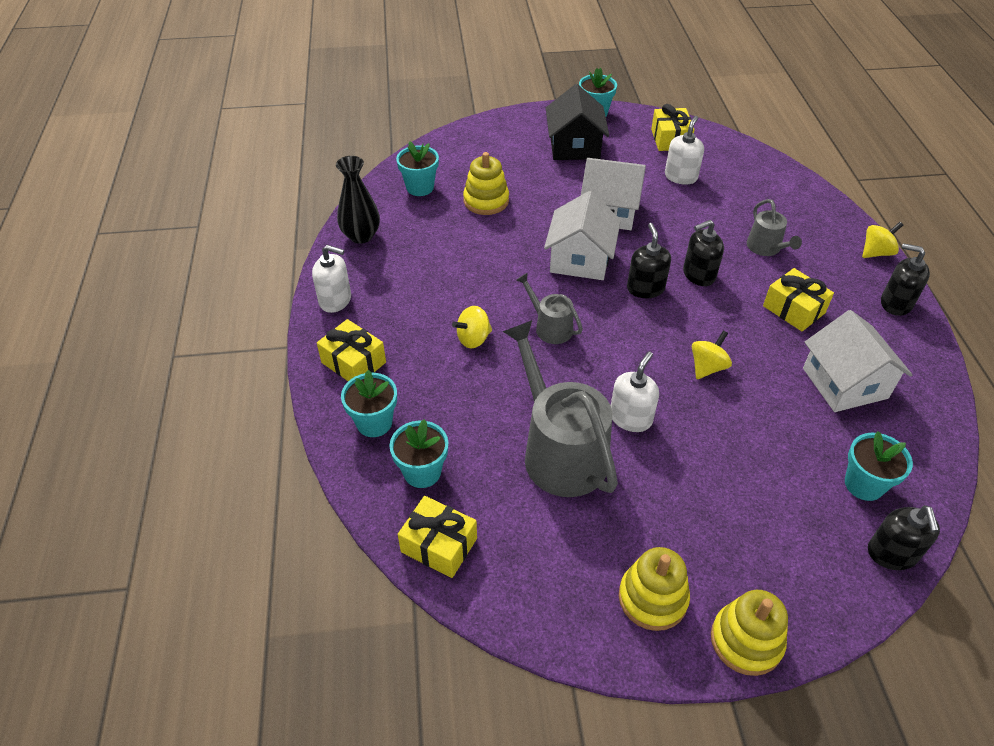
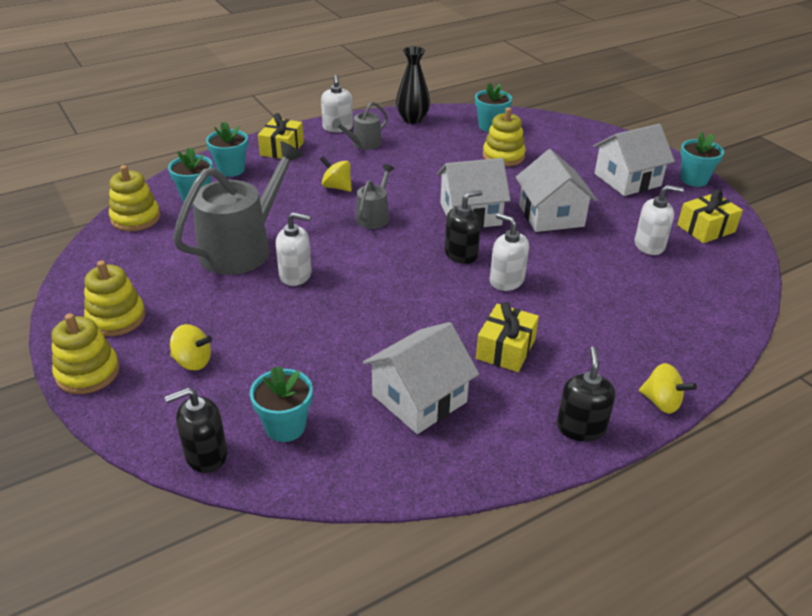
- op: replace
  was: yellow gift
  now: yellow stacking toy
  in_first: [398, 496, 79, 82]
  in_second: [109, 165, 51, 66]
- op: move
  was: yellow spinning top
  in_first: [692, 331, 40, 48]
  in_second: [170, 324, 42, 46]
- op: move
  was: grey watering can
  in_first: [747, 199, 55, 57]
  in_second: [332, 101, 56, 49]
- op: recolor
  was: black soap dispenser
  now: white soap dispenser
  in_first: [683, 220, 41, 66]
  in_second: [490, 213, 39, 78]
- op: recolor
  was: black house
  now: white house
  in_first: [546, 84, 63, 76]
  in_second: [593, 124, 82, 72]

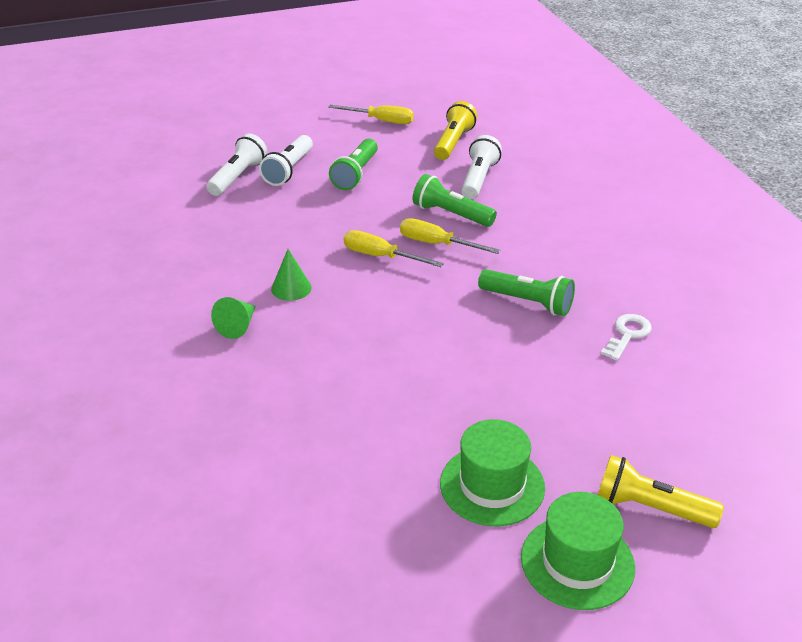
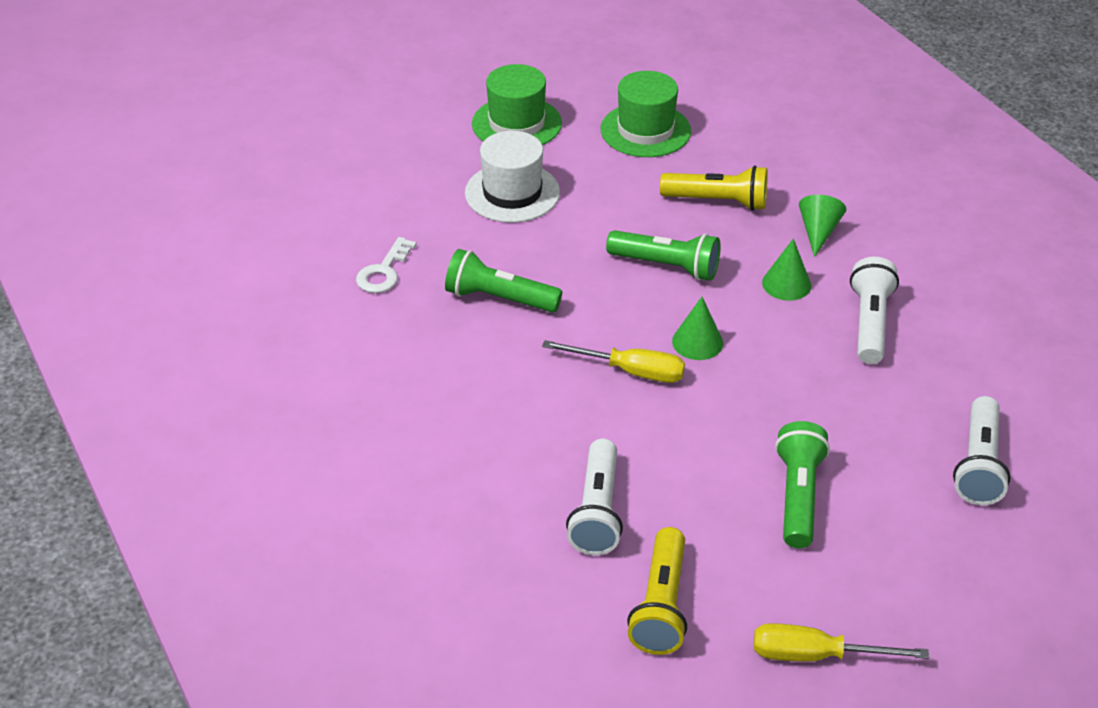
- op: insert
  now: white hat
  in_second: [465, 131, 95, 92]
- op: move
  was: green hat
  in_first: [521, 492, 114, 118]
  in_second: [601, 71, 90, 86]
- op: move
  was: green flashlight
  in_first: [413, 174, 84, 53]
  in_second: [606, 230, 115, 51]
- op: move
  was: yellow flashlight
  in_first: [598, 455, 126, 73]
  in_second: [660, 165, 108, 46]
- op: replace
  was: yellow screwdriver
  now: green cone
  in_first: [344, 230, 100, 37]
  in_second: [672, 297, 51, 63]
- op: move
  was: white flashlight
  in_first: [259, 135, 54, 51]
  in_second: [850, 257, 49, 107]

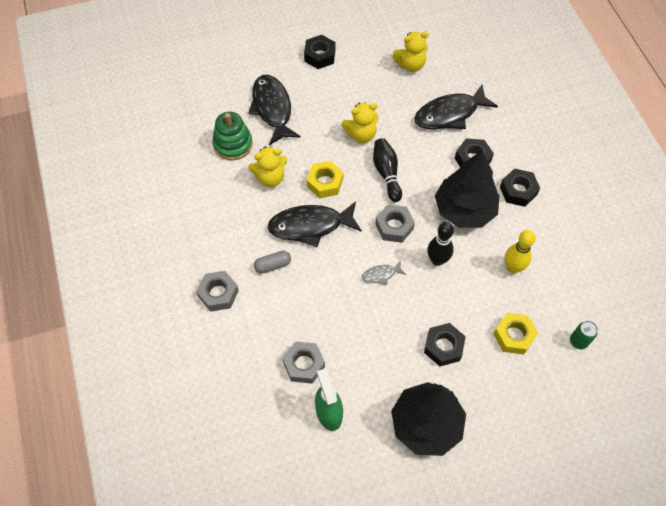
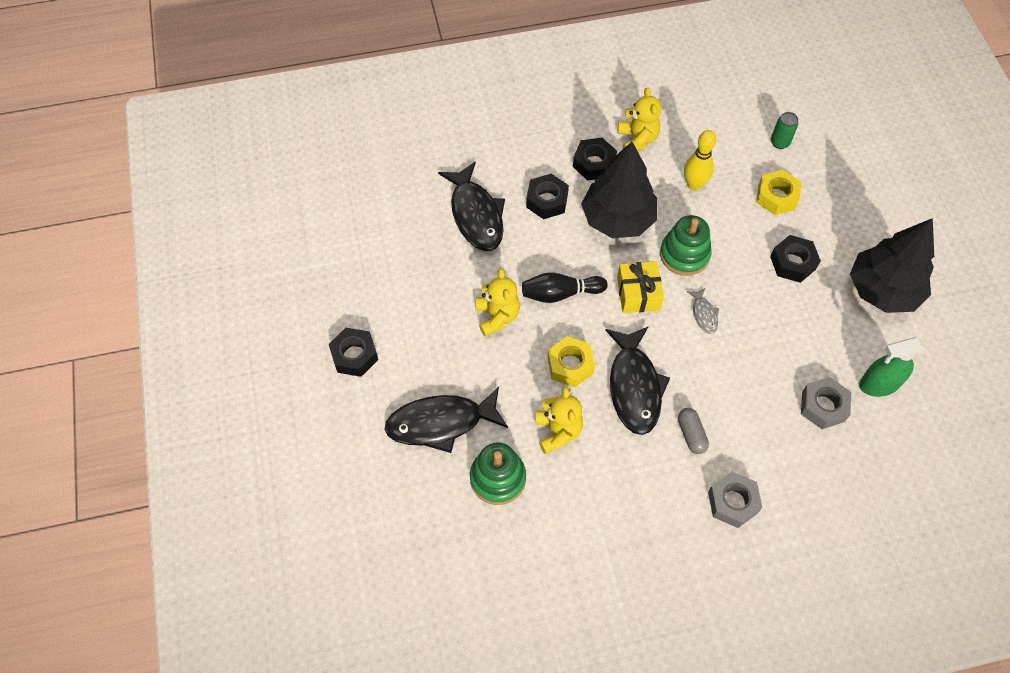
- op: replace
  was: grey nut
  now: yellow gift
  in_first: [375, 204, 40, 39]
  in_second: [617, 261, 47, 52]
- op: move
  was: yellow teddy bear
  in_first: [392, 31, 37, 41]
  in_second: [618, 87, 43, 64]
- op: replace
  was: black bowling pin
  now: green stacking toy
  in_first: [427, 222, 27, 44]
  in_second: [660, 215, 52, 61]

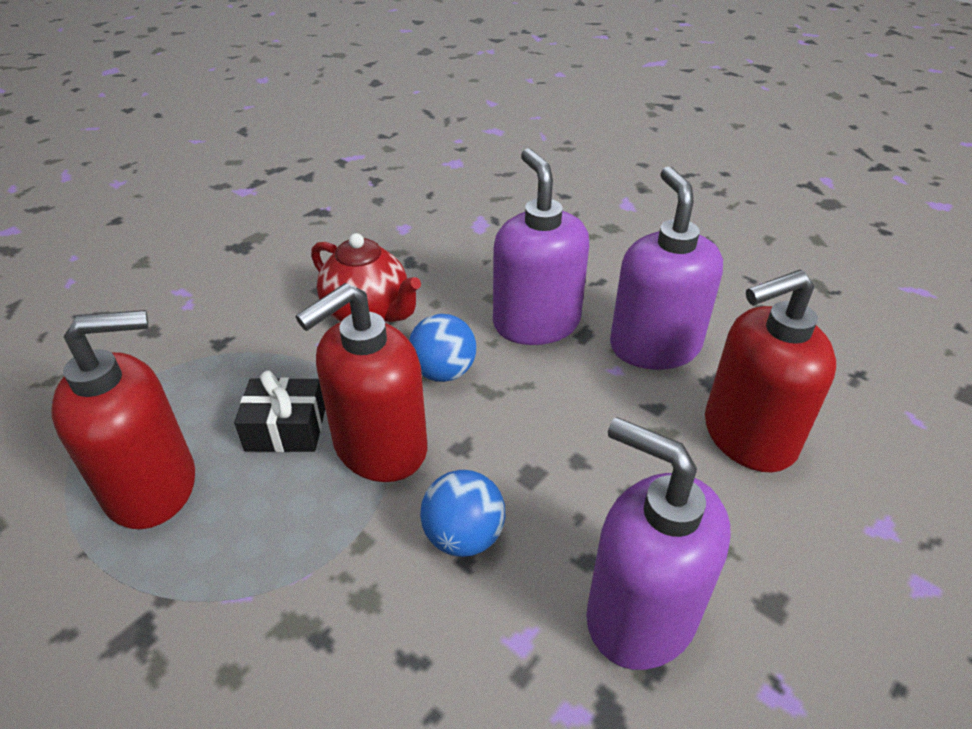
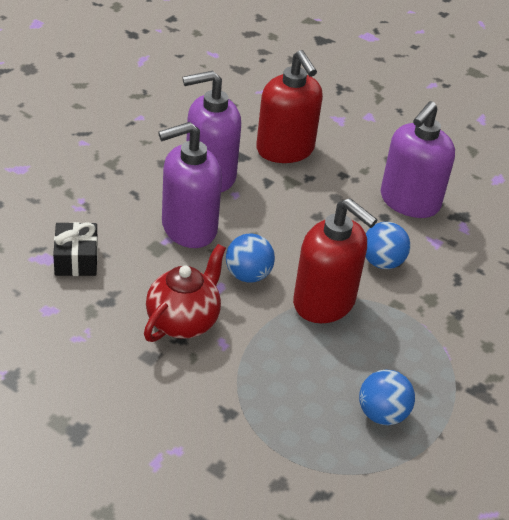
- op: move
  was: black gift
  in_first: [234, 371, 91, 81]
  in_second: [53, 222, 45, 54]
- op: replace
  was: red soap dispenser
  now: blue ball
  in_first: [51, 310, 144, 219]
  in_second: [359, 369, 56, 56]

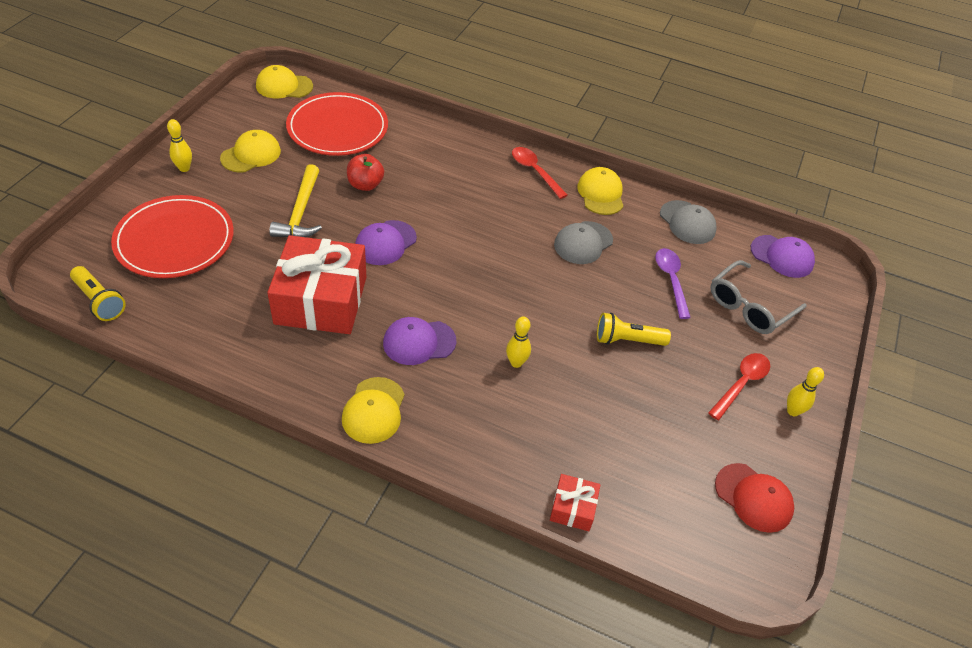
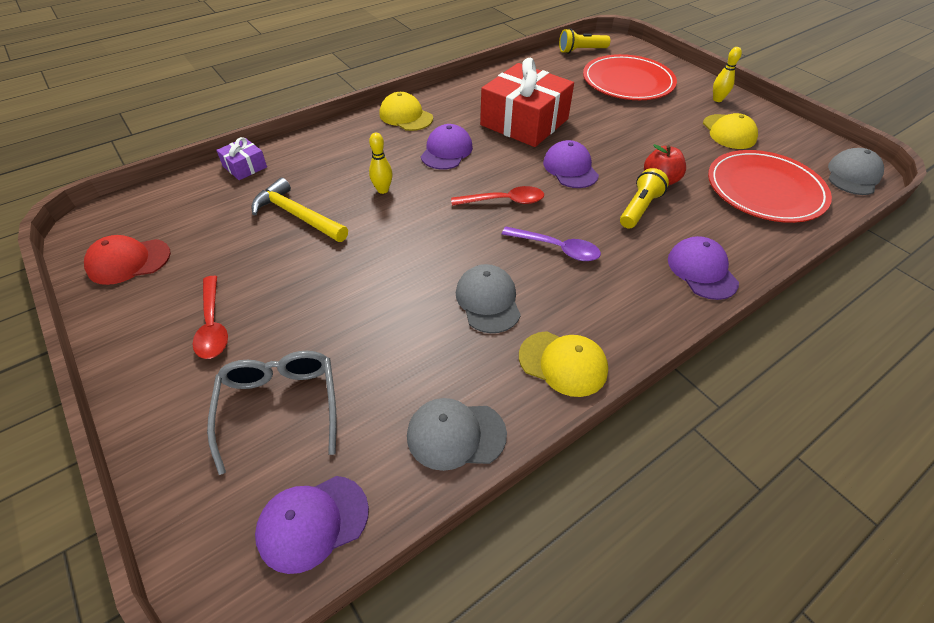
- op: recolor
  was: red gift
  now: purple gift
  in_first: [550, 474, 50, 57]
  in_second: [216, 137, 51, 43]
- op: move
  was: yellow hammer
  in_first: [269, 164, 53, 73]
  in_second: [251, 178, 97, 64]
- op: move
  was: red spoon
  in_first: [512, 147, 56, 52]
  in_second: [451, 186, 93, 20]
- op: move
  was: purple spoon
  in_first: [655, 248, 36, 71]
  in_second: [502, 227, 99, 34]
- op: move
  was: yellow flashlight
  in_first: [597, 313, 74, 33]
  in_second: [620, 168, 49, 61]
- op: insert
  now: purple cap
  in_second: [668, 236, 71, 64]
- op: recolor
  was: yellow cap
  now: grey cap
  in_first: [256, 65, 57, 33]
  in_second: [828, 148, 56, 47]
- op: delete
  was: yellow bowling pin
  in_first: [787, 367, 37, 49]

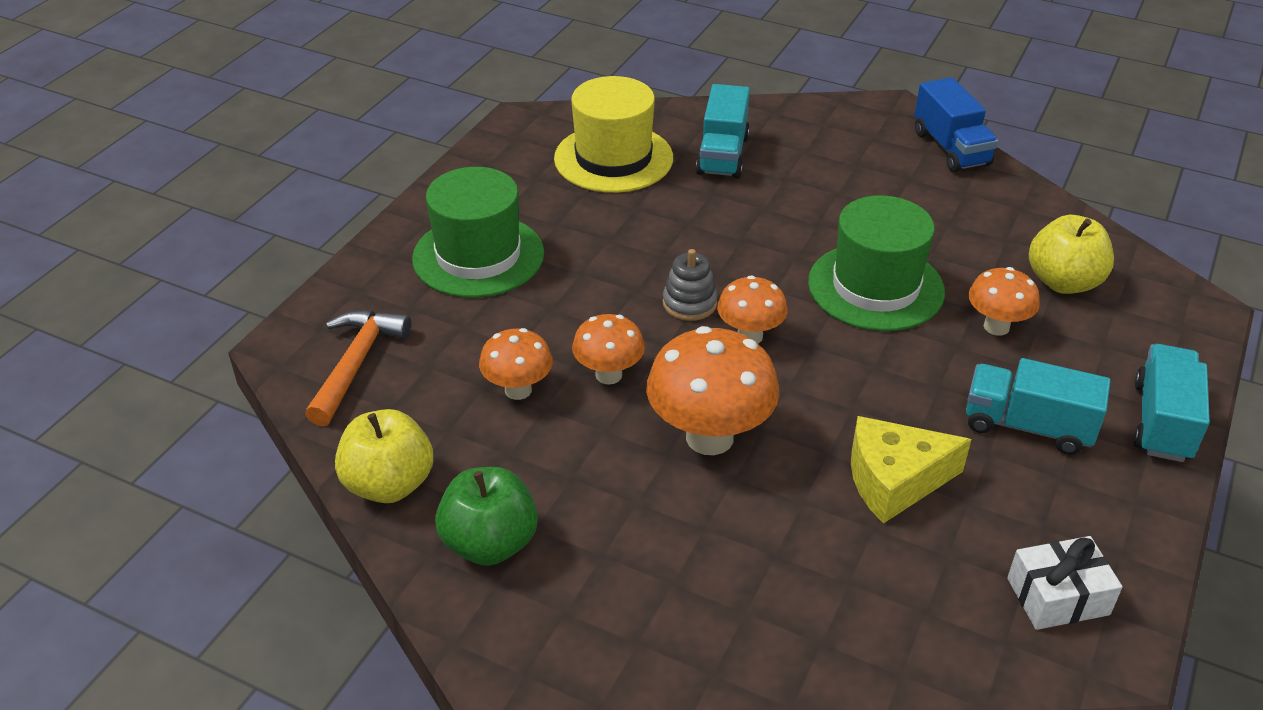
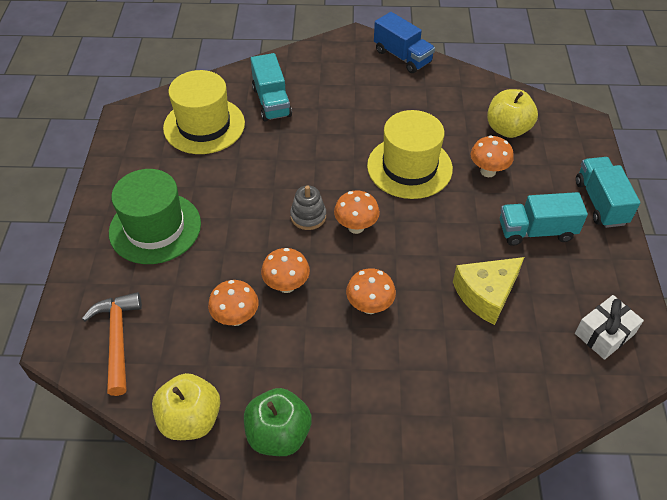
- op: resize
  was: orange mushroom
  in_first: [646, 326, 134, 129]
  in_second: [346, 268, 50, 46]
  ratio: 0.59
- op: recolor
  was: green hat
  now: yellow hat
  in_first: [808, 195, 137, 136]
  in_second: [367, 110, 86, 89]

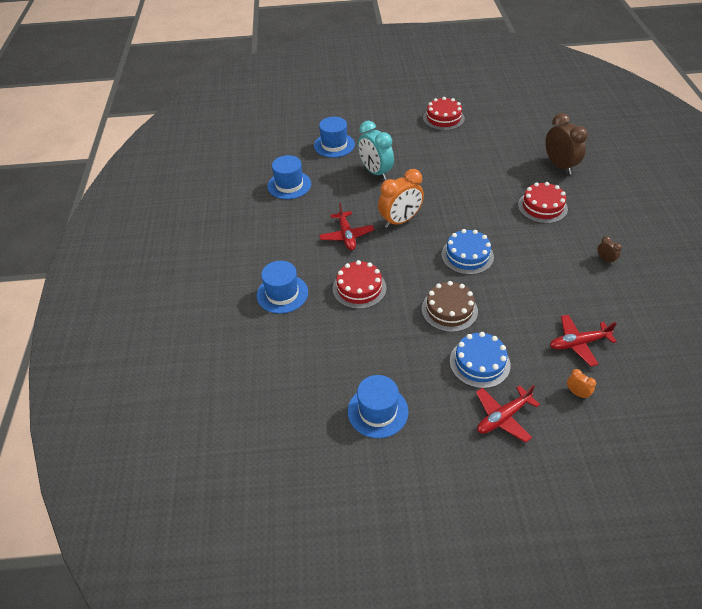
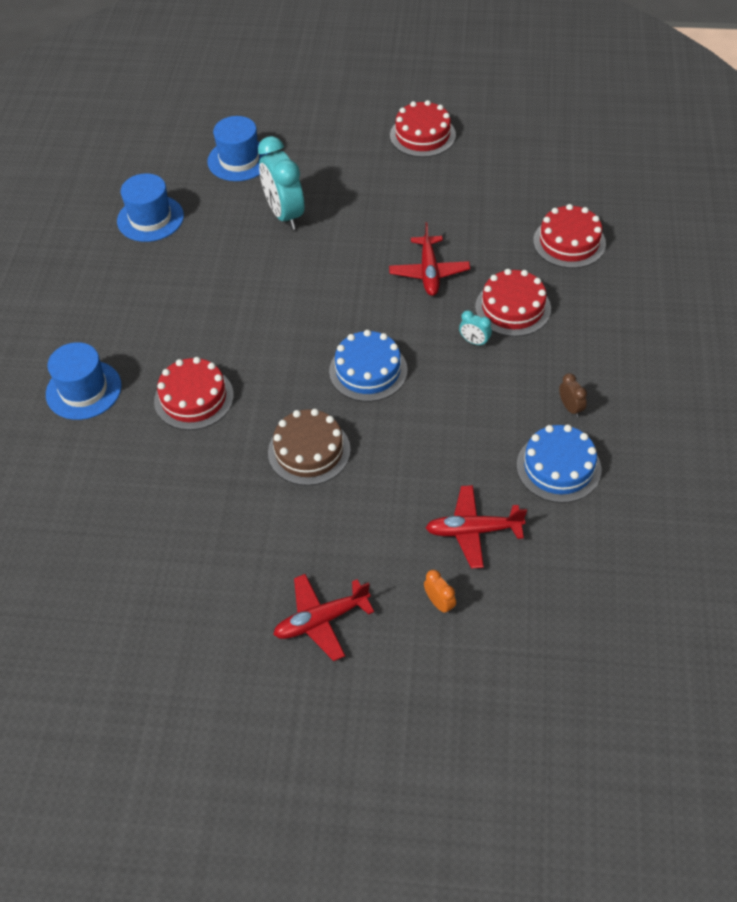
- op: move
  was: red plane
  in_first: [319, 203, 55, 47]
  in_second: [389, 222, 81, 74]
- op: insert
  now: turquoise clock
  in_second: [459, 310, 33, 37]
- op: move
  was: blue cake
  in_first: [450, 332, 61, 56]
  in_second: [517, 425, 84, 78]
- op: replace
  was: brown clock
  now: red cake
  in_first: [545, 113, 43, 61]
  in_second: [533, 204, 73, 64]
- op: delete
  was: blue hat
  in_first: [348, 375, 60, 63]
- op: delete
  was: orange clock
  in_first: [378, 169, 46, 59]

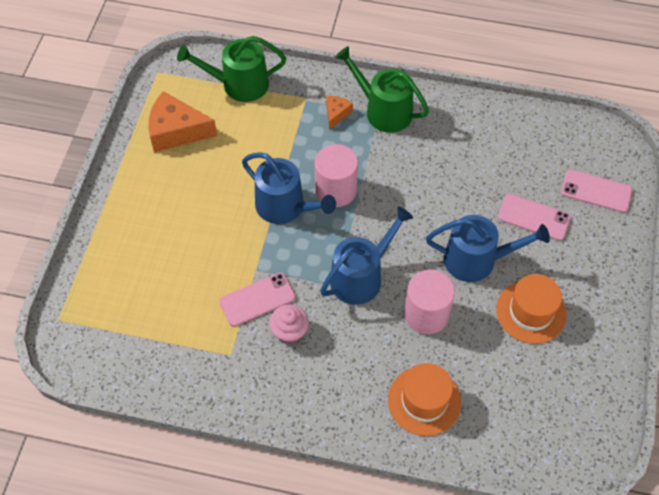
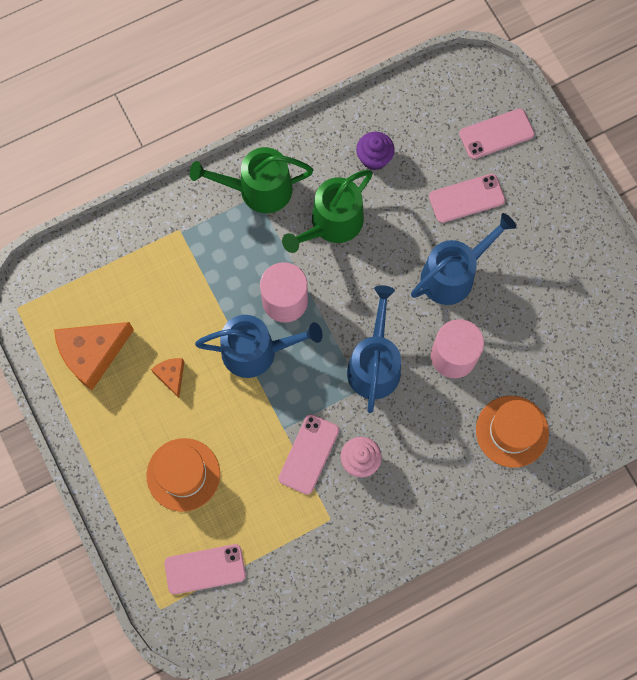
- op: move
  was: orange hat
  in_first: [496, 274, 71, 70]
  in_second: [146, 438, 74, 74]
- op: move
  was: orange cheese
  in_first: [326, 96, 27, 33]
  in_second: [151, 358, 33, 40]
- op: insert
  now: pink phone
  in_second: [164, 544, 82, 51]
- op: move
  was: green watering can
  in_first: [177, 36, 109, 66]
  in_second: [282, 170, 91, 83]
- op: insert
  now: purple cupcake
  in_second: [356, 132, 39, 38]

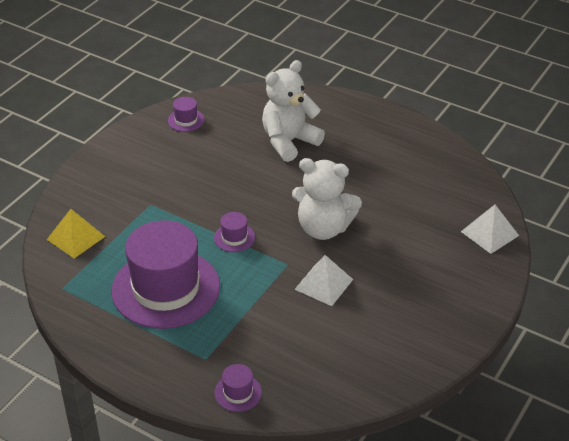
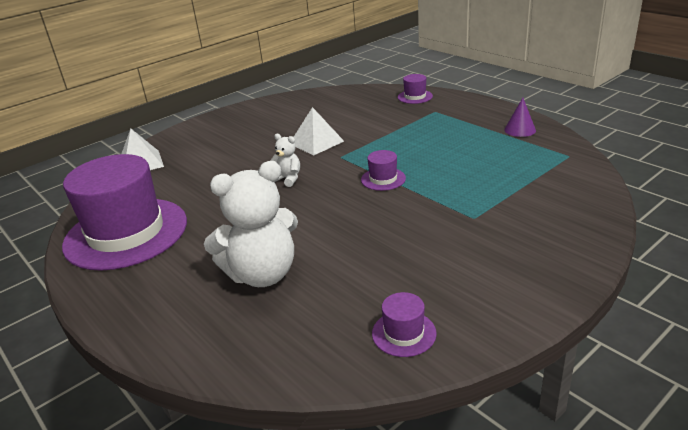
- op: move
  was: purple hat
  in_first: [112, 220, 108, 109]
  in_second: [62, 154, 125, 116]
- op: resize
  was: white teddy bear
  in_first: [292, 158, 70, 82]
  in_second: [270, 134, 30, 53]
  ratio: 0.46
- op: insert
  now: purple cone
  in_second: [504, 98, 32, 39]
- op: delete
  was: yellow pyramid
  in_first: [47, 209, 58, 49]

